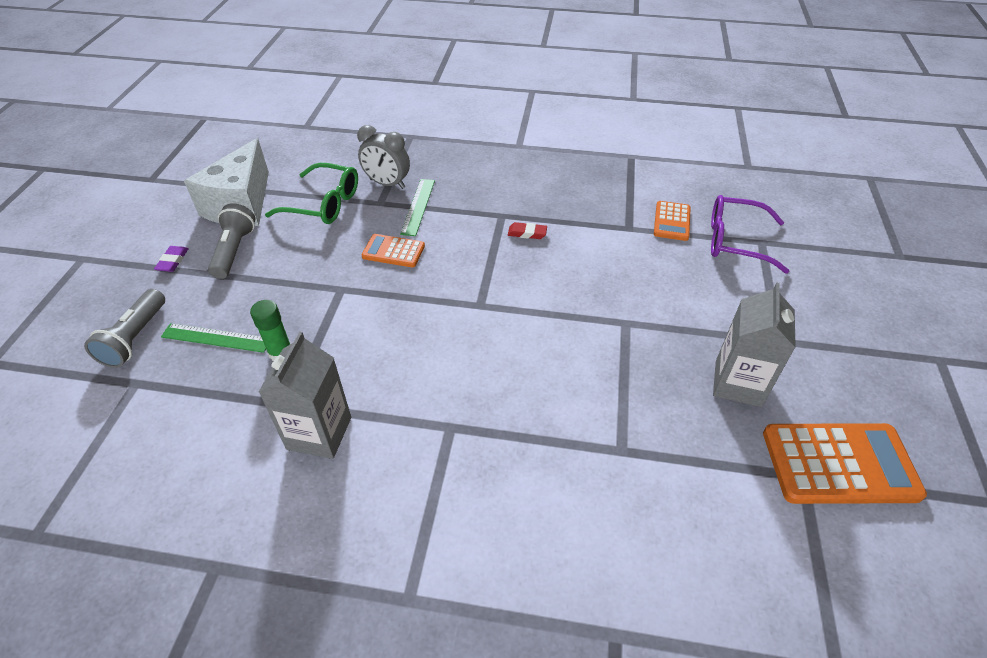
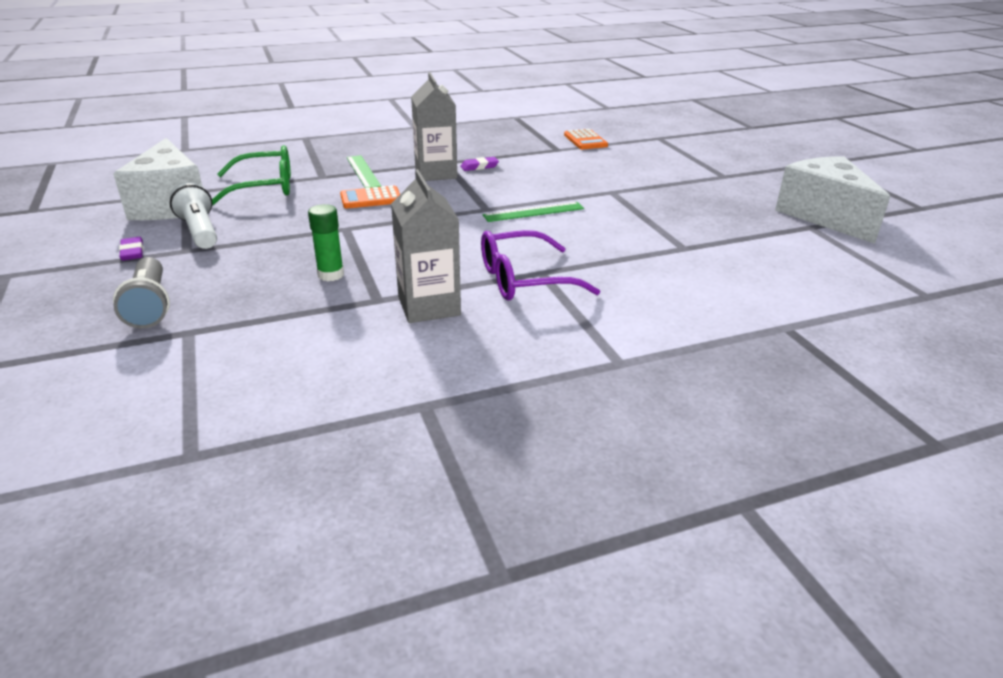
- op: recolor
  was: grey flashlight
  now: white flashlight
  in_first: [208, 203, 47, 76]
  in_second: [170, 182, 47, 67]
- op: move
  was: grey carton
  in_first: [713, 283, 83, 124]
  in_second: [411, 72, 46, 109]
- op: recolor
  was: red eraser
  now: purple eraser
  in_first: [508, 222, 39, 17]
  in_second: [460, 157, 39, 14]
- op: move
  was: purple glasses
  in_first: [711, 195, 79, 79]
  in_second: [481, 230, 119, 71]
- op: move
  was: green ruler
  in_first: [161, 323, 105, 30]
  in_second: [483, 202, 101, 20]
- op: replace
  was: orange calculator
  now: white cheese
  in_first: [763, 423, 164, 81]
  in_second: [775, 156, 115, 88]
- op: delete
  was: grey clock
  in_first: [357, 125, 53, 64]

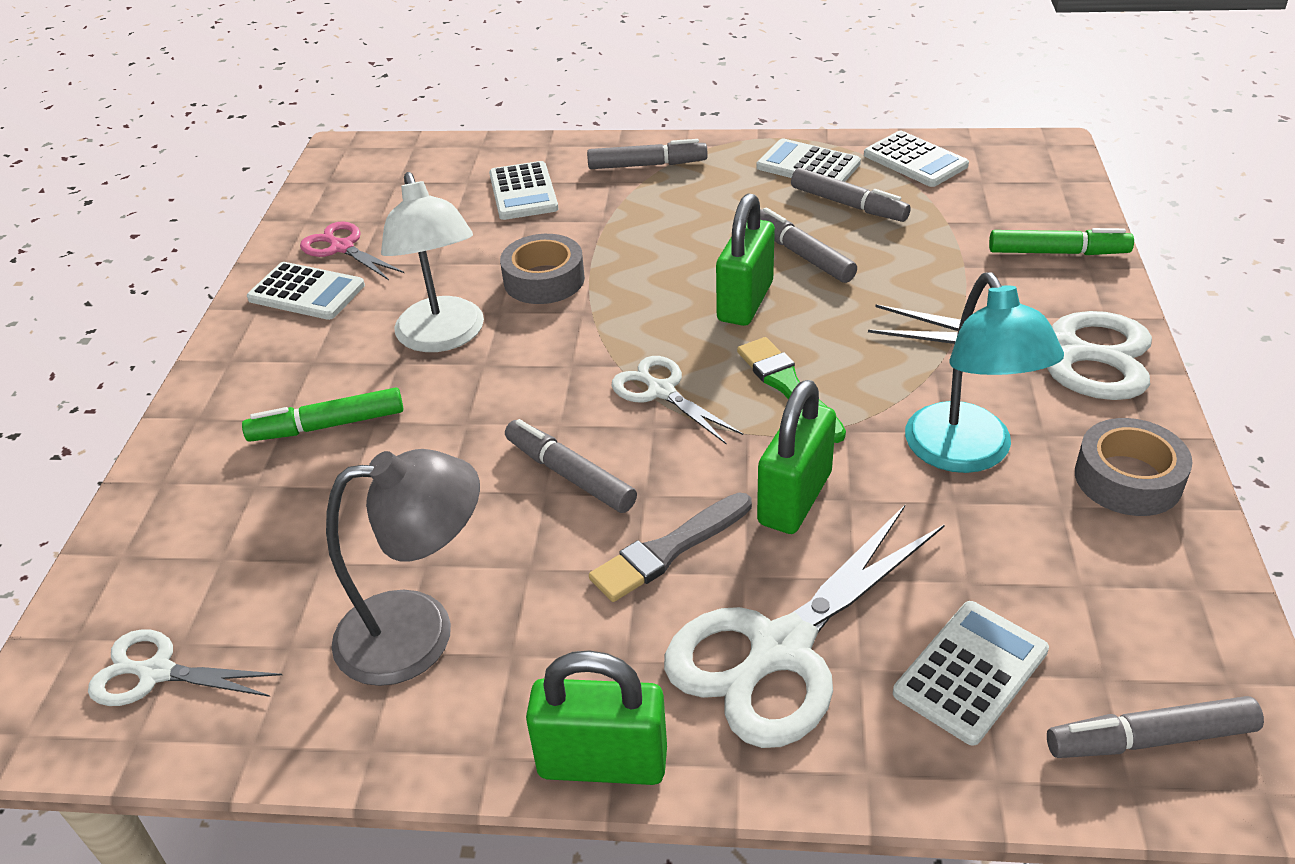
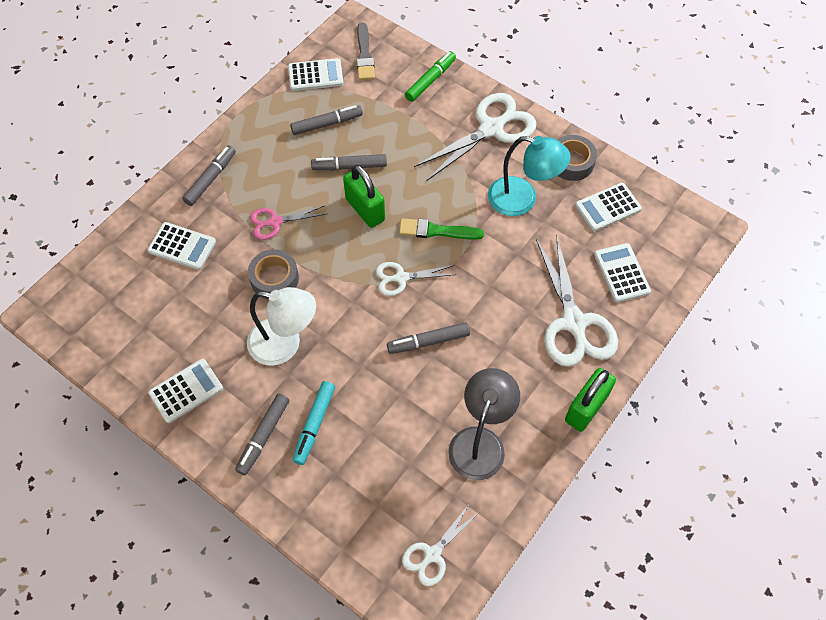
- op: move
  was: grey marker
  in_first: [1047, 696, 217, 62]
  in_second: [235, 394, 54, 81]
- op: move
  was: pink scissors
  in_first: [300, 222, 104, 58]
  in_second: [250, 205, 76, 35]
- op: recolor
  was: green marker
  now: turquoise marker
  in_first: [242, 387, 161, 55]
  in_second: [292, 381, 43, 84]
- op: move
  was: grey brush
  in_first: [589, 493, 163, 109]
  in_second: [357, 22, 18, 58]
- op: move
  was: white calculator
  in_first: [757, 139, 104, 43]
  in_second: [575, 183, 67, 48]
- op: delete
  was: green padlock
  in_first: [757, 380, 79, 154]

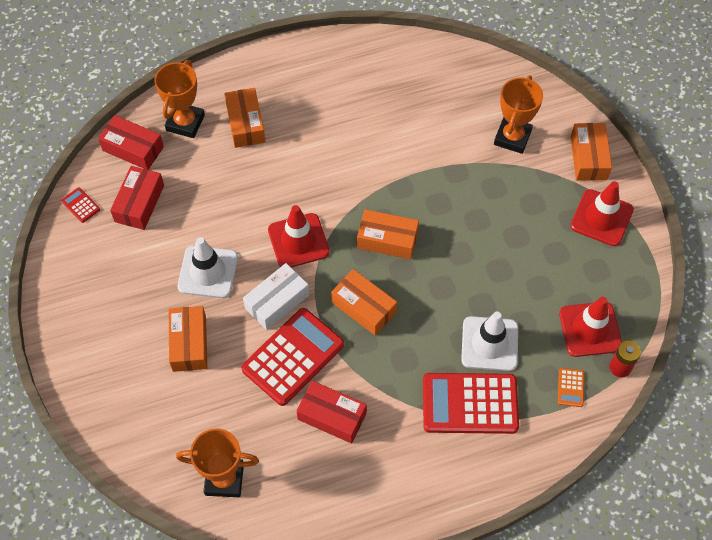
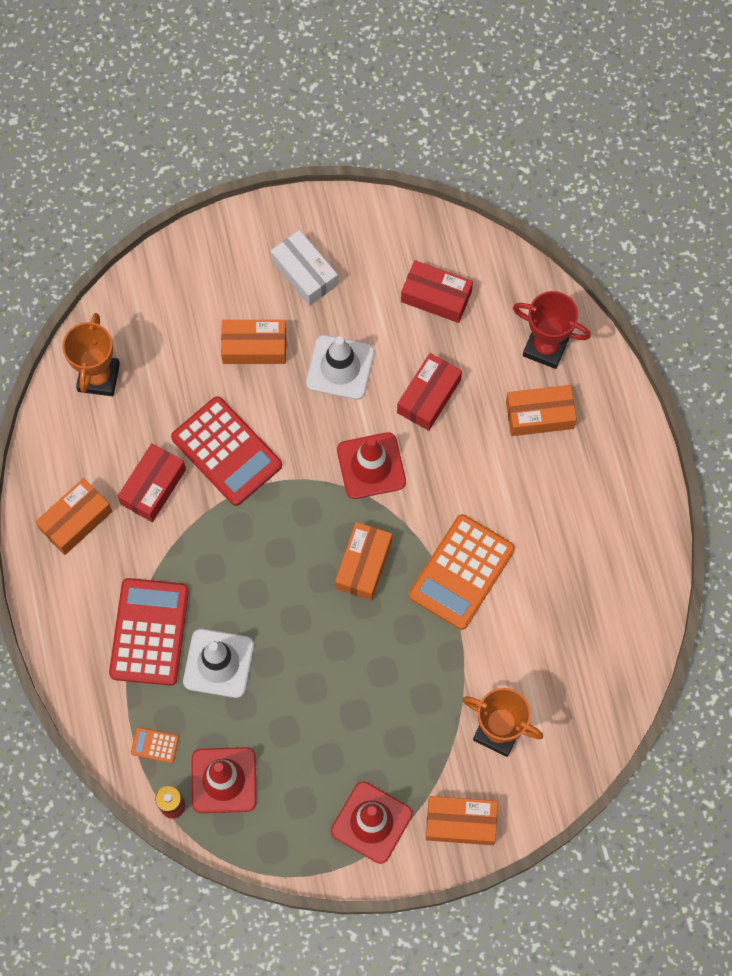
- op: move
  was: orange box
  in_first: [331, 269, 66, 67]
  in_second: [35, 478, 77, 77]
- op: move
  was: white box
  in_first: [243, 263, 66, 67]
  in_second: [271, 230, 67, 76]
- op: move
  was: red box
  in_first: [98, 115, 66, 55]
  in_second: [397, 353, 65, 78]
- op: insert
  now: orange calculator
  in_second: [409, 514, 106, 116]
- op: recolor
  was: orange trophy
  now: red trophy
  in_first: [154, 60, 51, 78]
  in_second: [513, 291, 78, 78]
- op: delete
  was: red calculator
  in_first: [61, 187, 39, 36]

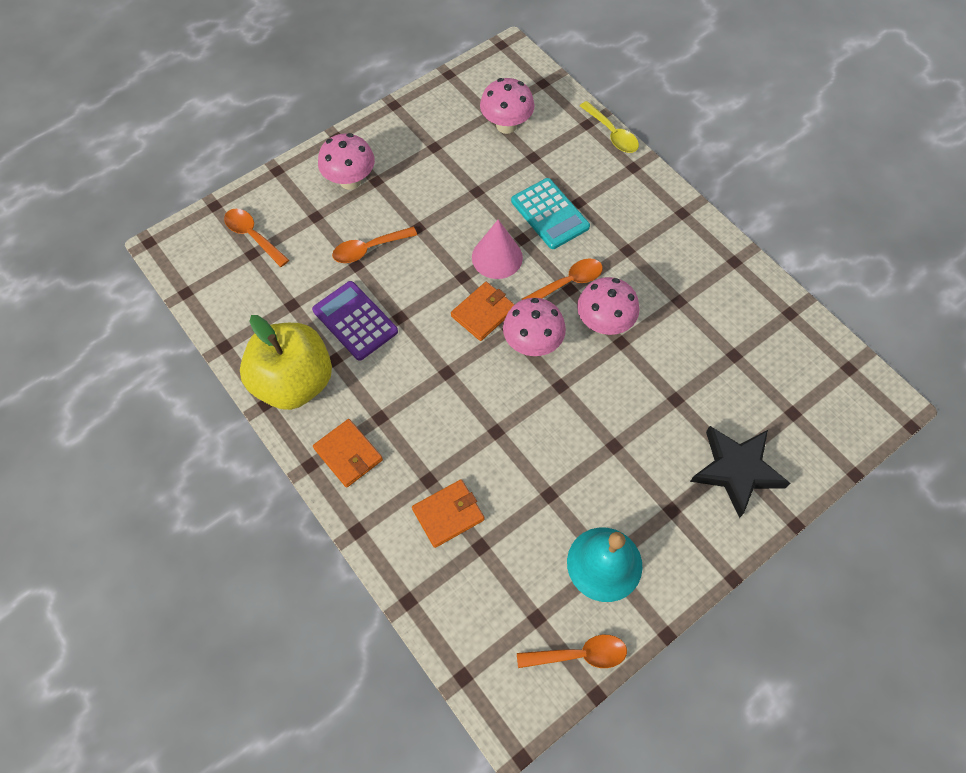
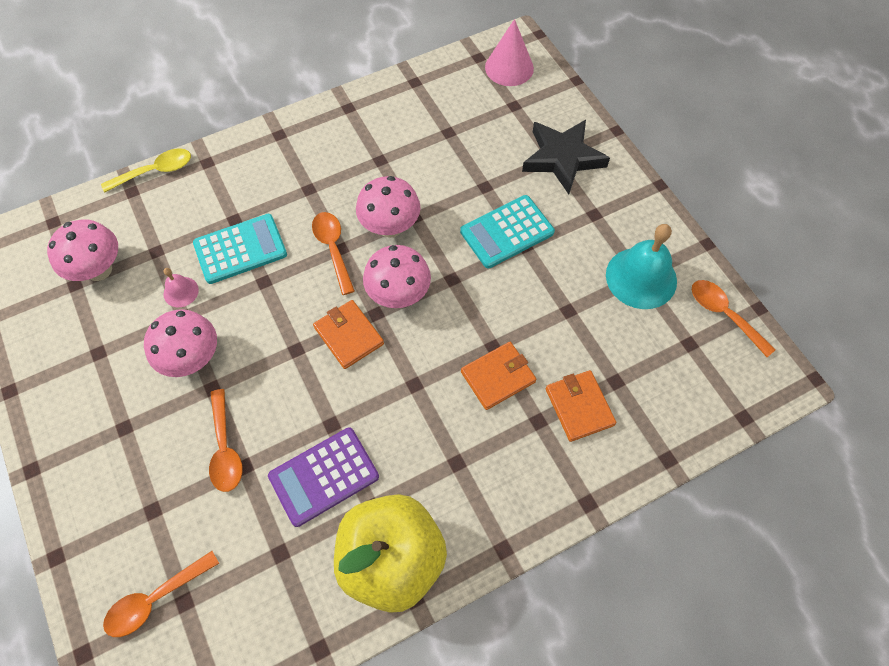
- op: move
  was: pink mushroom
  in_first: [318, 133, 57, 57]
  in_second: [144, 309, 73, 68]
- op: insert
  now: pink bell
  in_second: [163, 268, 36, 39]
- op: insert
  now: turquoise calculator
  in_second: [460, 195, 95, 73]
- op: move
  was: orange wallet
  in_first: [313, 419, 70, 69]
  in_second: [461, 342, 75, 68]
- op: move
  was: pink cone
  in_first: [472, 219, 51, 60]
  in_second: [485, 19, 49, 67]
- op: rotate
  was: orange spoon
  in_first: [517, 635, 110, 33]
  in_second: [692, 280, 84, 77]
  clockwise: -45

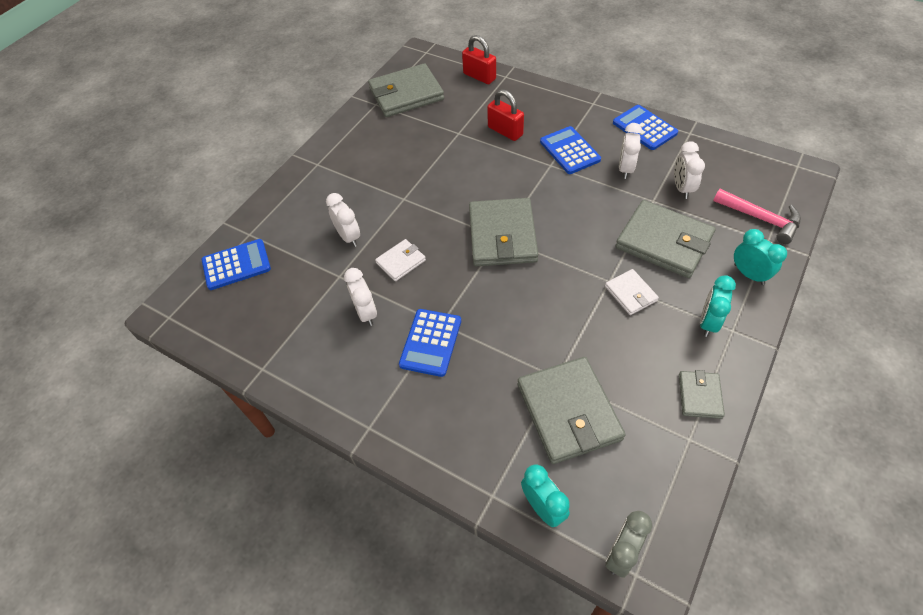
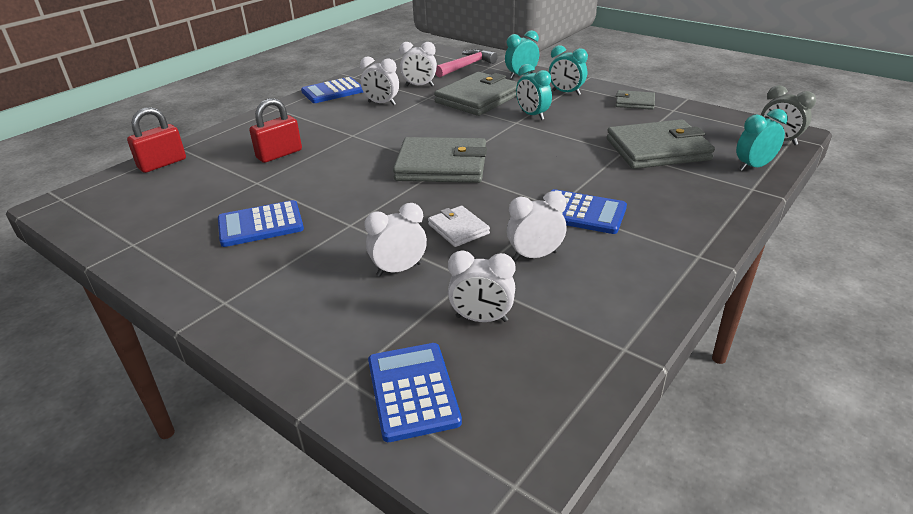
- op: move
  was: blue calculator
  in_first: [540, 126, 61, 48]
  in_second: [218, 200, 86, 47]
- op: insert
  now: white clock
  in_second: [448, 251, 67, 71]
- op: replace
  was: white wallet
  now: turquoise clock
  in_first: [605, 269, 54, 46]
  in_second: [516, 64, 36, 56]
- op: delete
  was: grey wallet
  in_first: [368, 63, 76, 54]

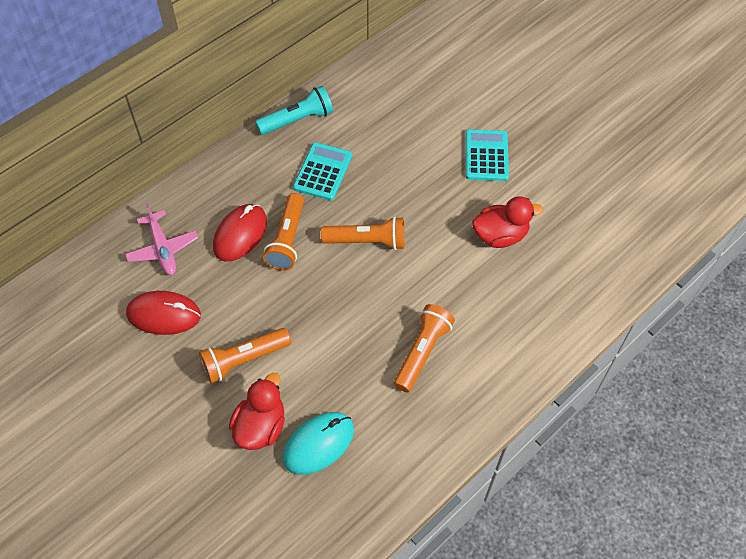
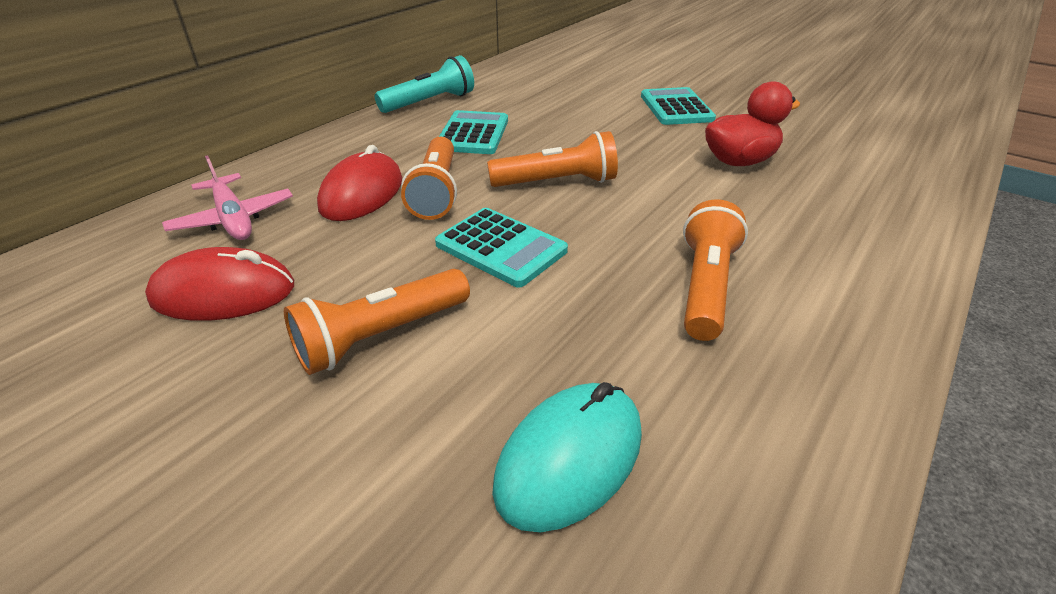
- op: insert
  now: turquoise calculator
  in_second: [435, 208, 133, 80]
- op: delete
  was: red duck
  in_first: [229, 373, 56, 77]

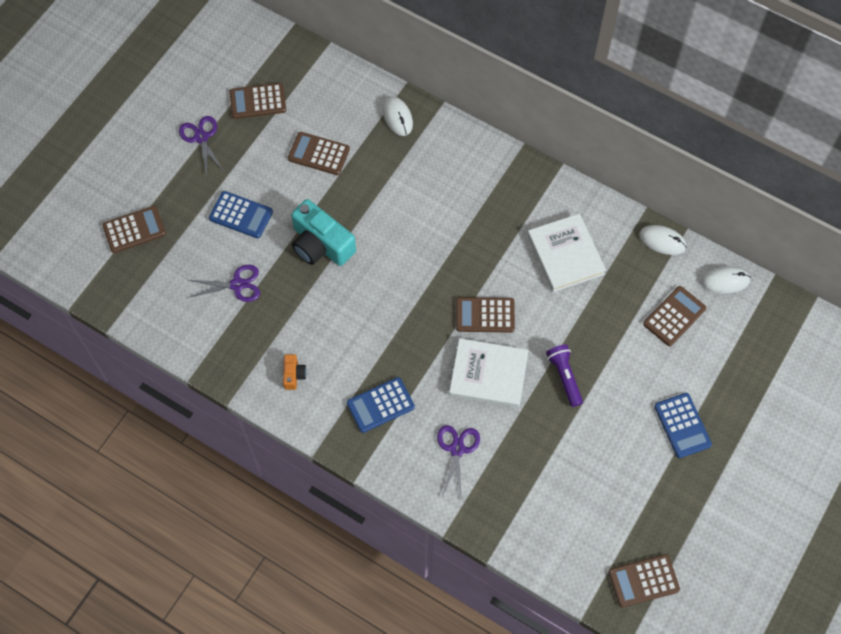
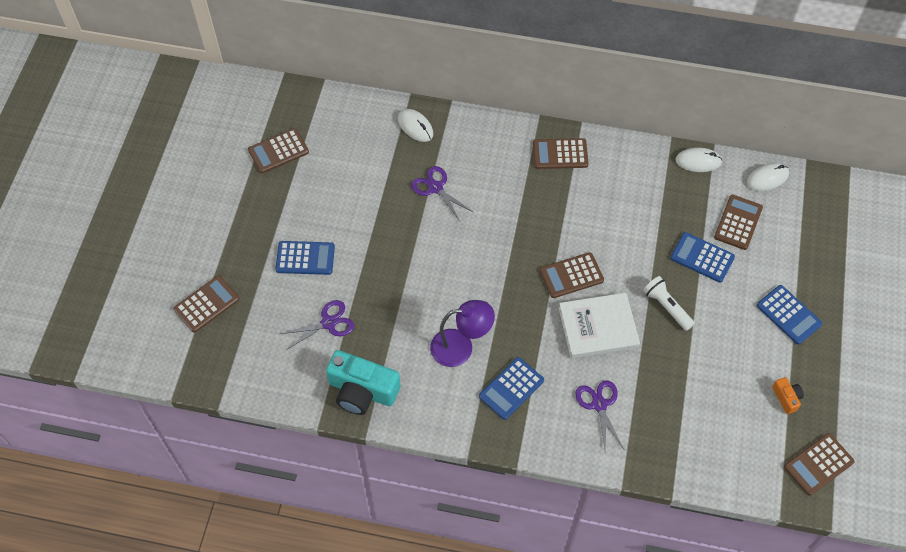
- op: move
  was: turquoise camera
  in_first: [291, 199, 65, 67]
  in_second: [326, 350, 75, 65]
- op: move
  was: purple scissors
  in_first: [179, 116, 45, 59]
  in_second: [411, 166, 62, 55]
- op: insert
  now: purple lamp
  in_second: [430, 300, 65, 67]
- op: move
  was: brown calculator
  in_first: [288, 132, 62, 43]
  in_second: [533, 138, 56, 31]
- op: recolor
  was: purple flashlight
  now: white flashlight
  in_first: [546, 344, 37, 63]
  in_second: [643, 276, 52, 55]
- op: insert
  now: blue calculator
  in_second: [670, 232, 65, 51]
- op: move
  was: orange camera
  in_first: [283, 354, 24, 36]
  in_second: [772, 377, 32, 37]
- op: delete
  was: white book
  in_first: [527, 213, 79, 79]

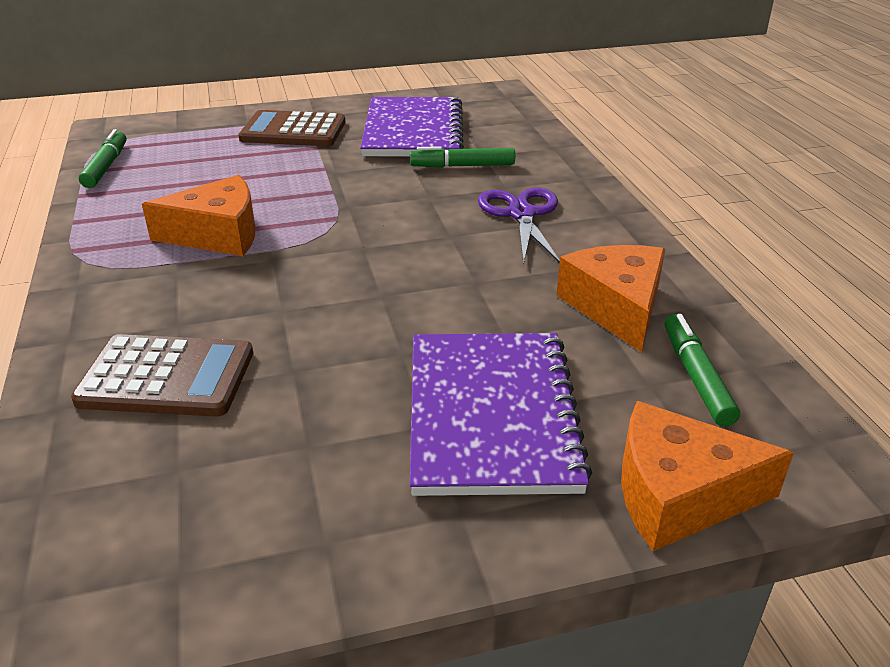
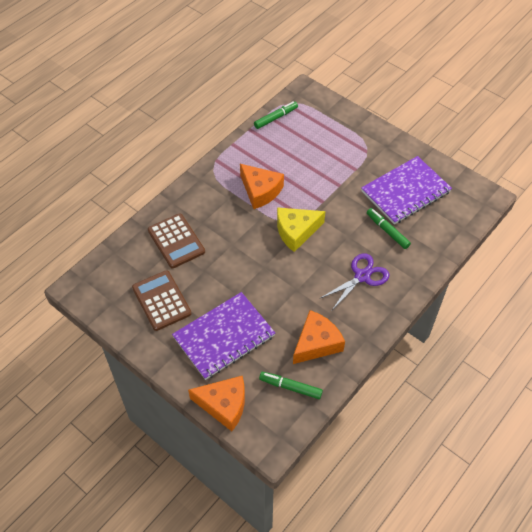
- op: move
  was: brown calculator
  in_first: [238, 110, 107, 36]
  in_second: [132, 270, 60, 61]
- op: rotate
  was: orange cheese
  in_first: [621, 401, 173, 150]
  in_second: [188, 375, 57, 56]
  clockwise: 135
- op: rotate
  was: green marker
  in_first: [665, 314, 75, 113]
  in_second: [259, 372, 64, 27]
  clockwise: -120
- op: insert
  now: yellow cheese
  in_second: [277, 207, 48, 45]

